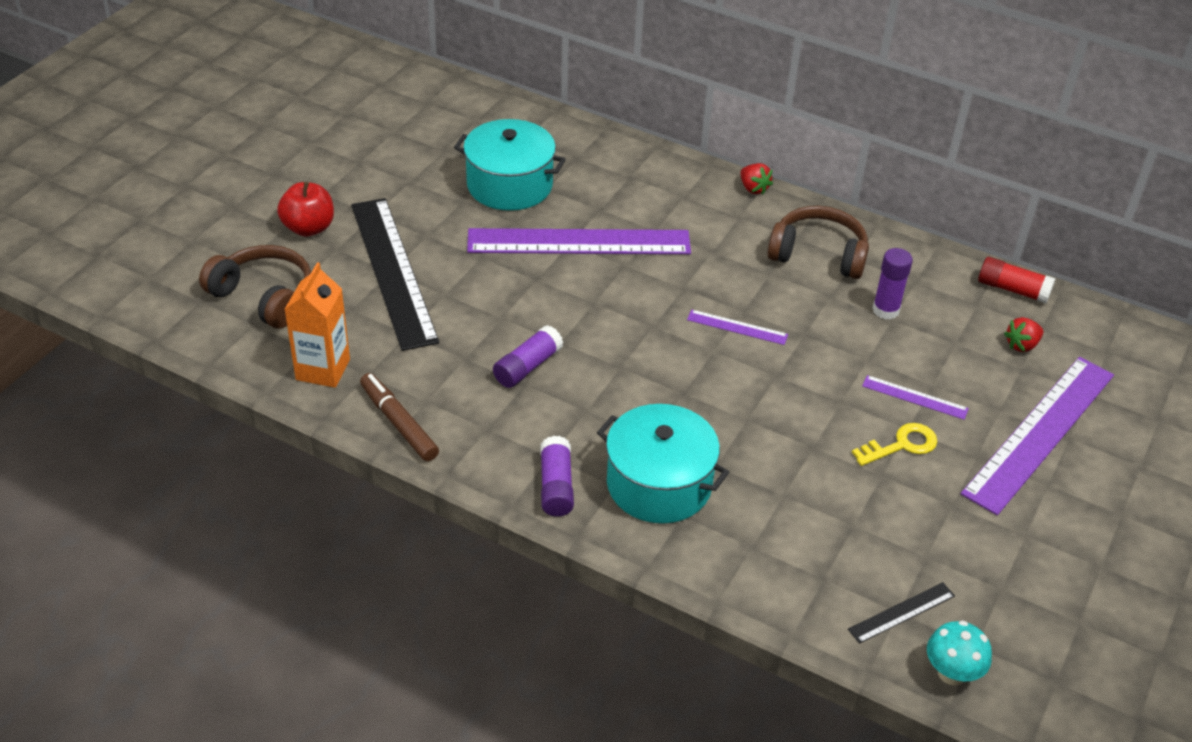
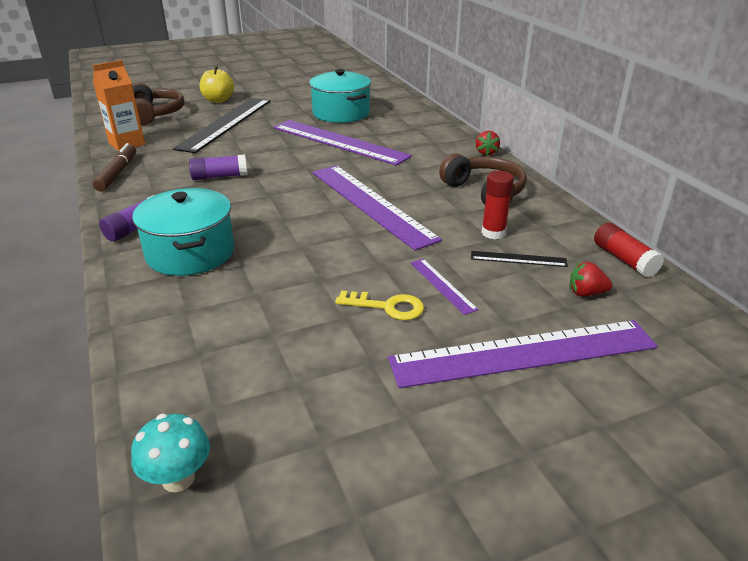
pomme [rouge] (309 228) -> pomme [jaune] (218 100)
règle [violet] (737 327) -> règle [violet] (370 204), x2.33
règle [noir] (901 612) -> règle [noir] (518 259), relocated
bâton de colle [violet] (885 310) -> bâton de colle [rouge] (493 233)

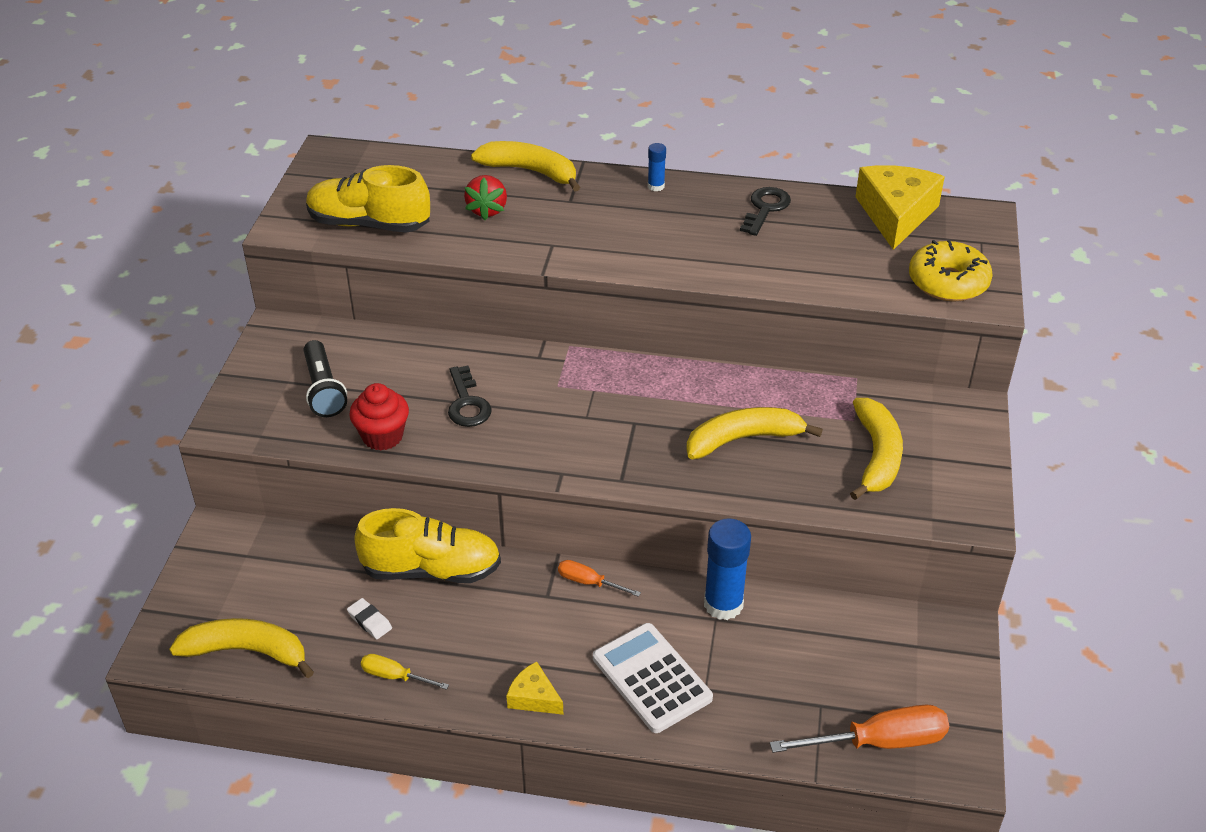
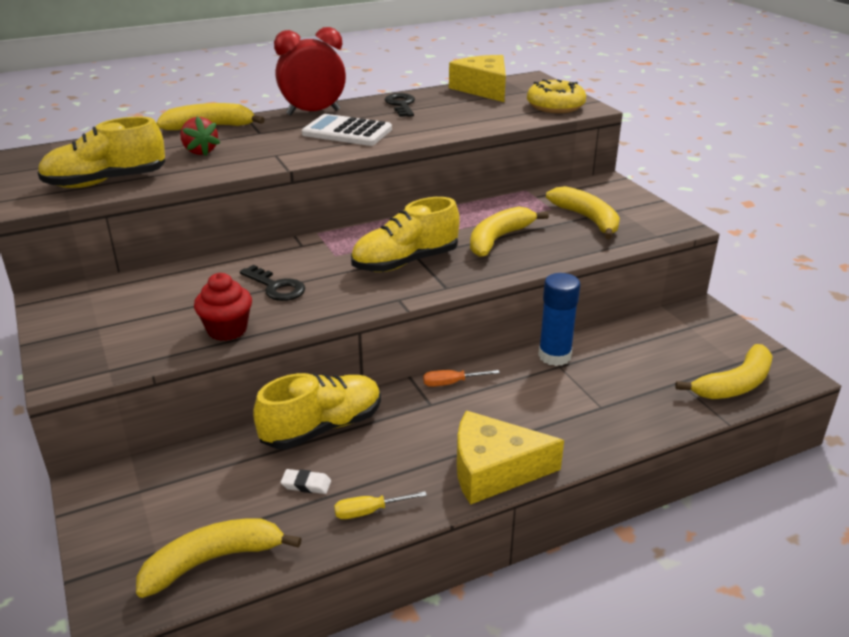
bâton de colle [bleu] (656 186) -> réveil [rouge] (313 112)
calculatrice [blanc] (651 678) -> calculatrice [blanc] (347 132), relocated
none -> chaussure [jaune] (405 262)
fromage [jaune] (534 697) -> fromage [jaune] (494 470), x1.99
tournevis [orange] (879 742) -> banane [jaune] (735 384)
lampe de poche [noir] (323 390) -> none

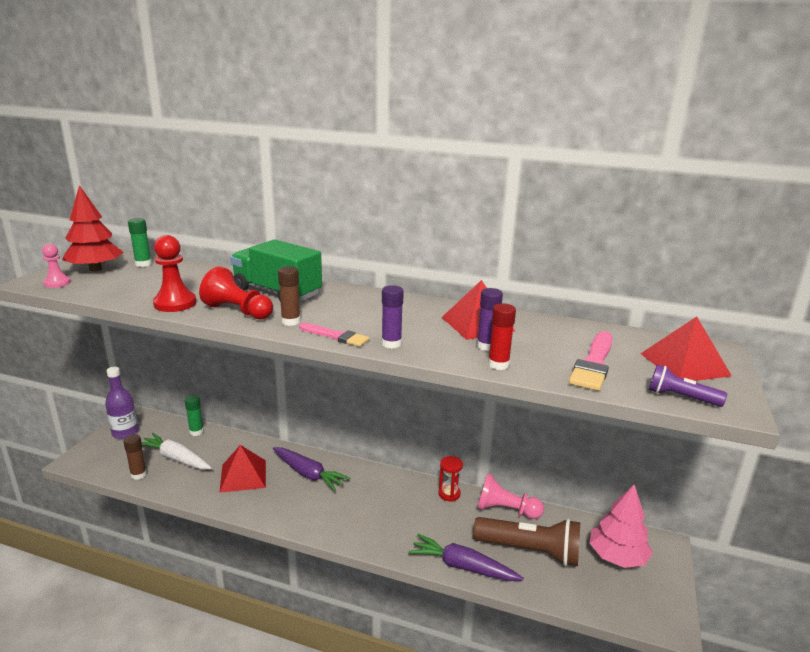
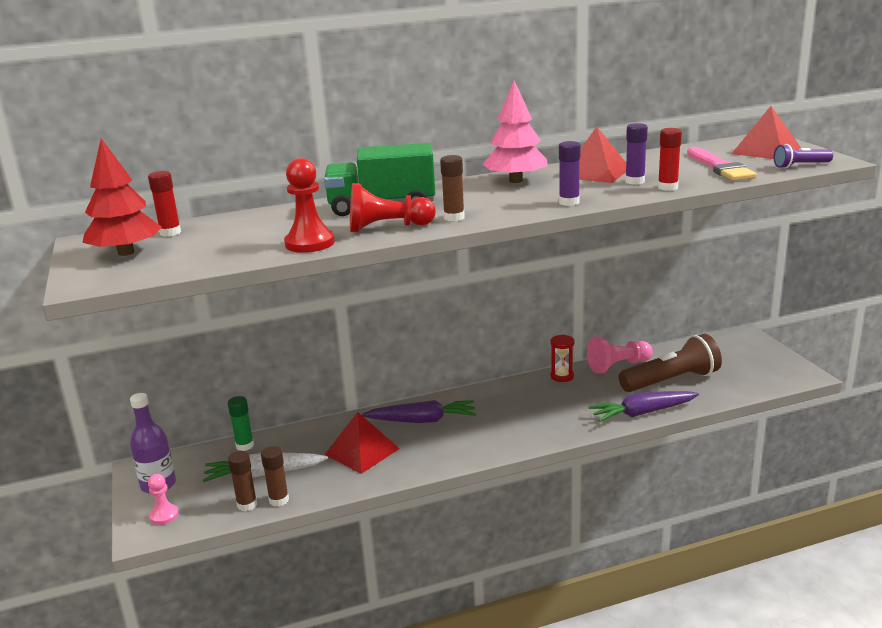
bâton de colle [vert] (143 264) -> bâton de colle [rouge] (170 233)
pion [rose] (57 283) -> pion [rose] (164 515), relocated
none -> bâton de colle [marron] (279 500)
arbre [rose] (617 556) -> arbre [rose] (516 181), relocated
pinceau [rose] (336 336) -> none

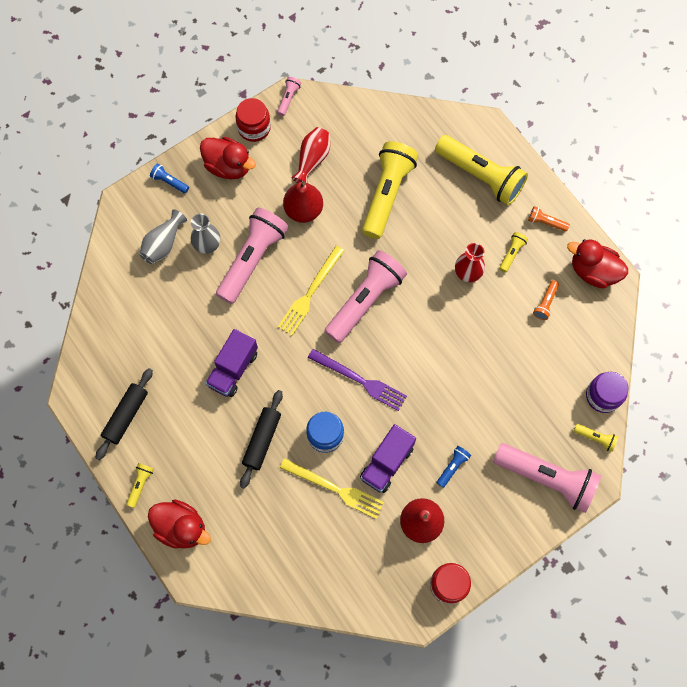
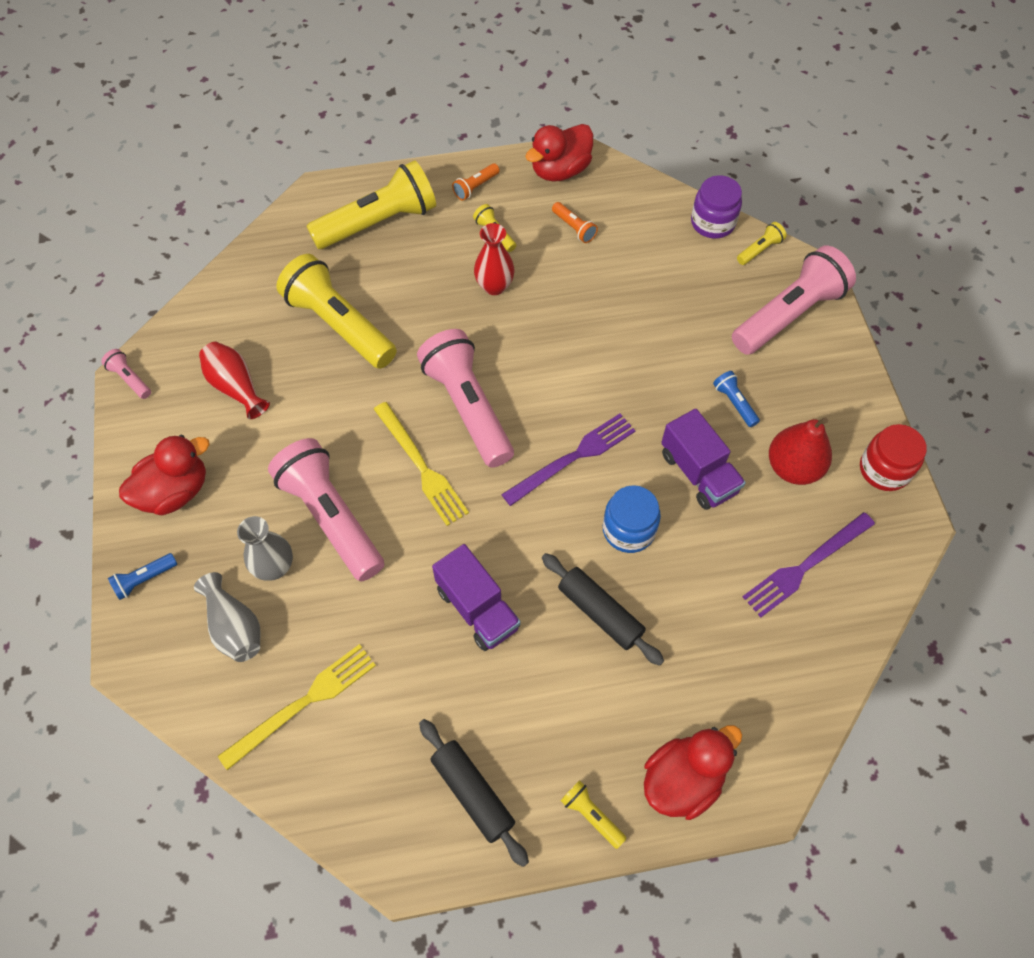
fourchette [jaune] (335 489) -> fourchette [jaune] (303 703), relocated
none -> fourchette [violet] (806 566)
bocal [rouge] (254 128) -> none
poire [rouge] (303 210) -> none

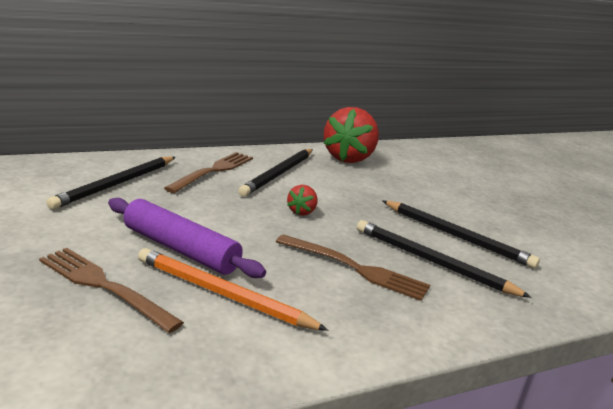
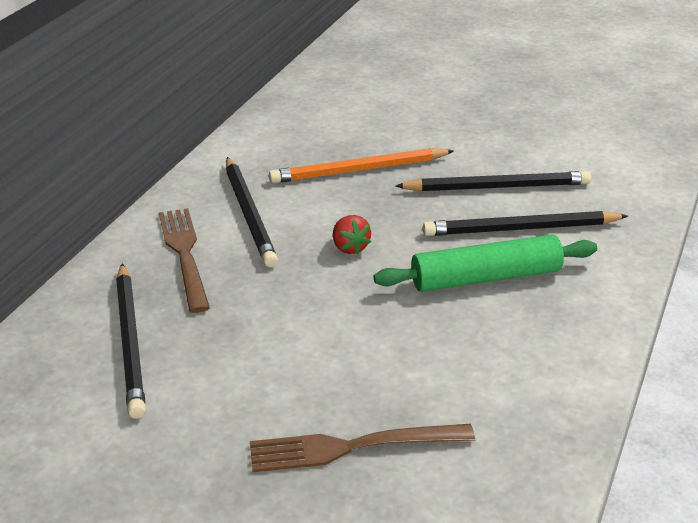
crayon [orange] (222 294) -> crayon [orange] (359 170), relocated
fourchette [marron] (356 268) -> rouleau à pâtisserie [vert] (485 277)
rouleau à pâtisserie [violet] (181 249) -> none
fraise [rouge] (349 158) -> none

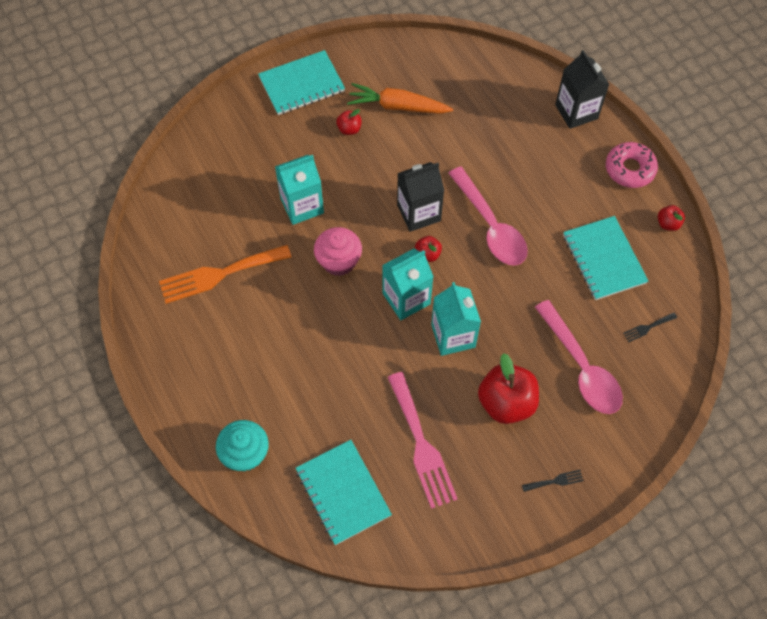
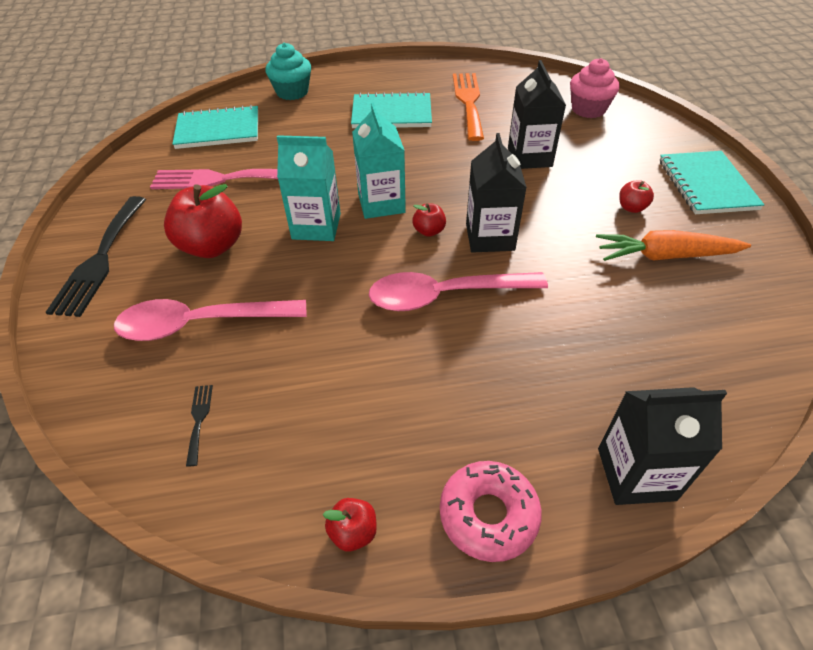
fourchette [noir] (555 481) -> fourchette [noir] (100 259), x2.35
carnet [turquoise] (604 259) -> carnet [turquoise] (391 113), relocated
brique de lait [turquoise] (302 206) -> brique de lait [noir] (529 157)
muffin [rose] (338 261) -> muffin [rose] (588 109), relocated
carotte [orange] (398 106) -> carotte [orange] (665 256), 120 degrees counterclockwise

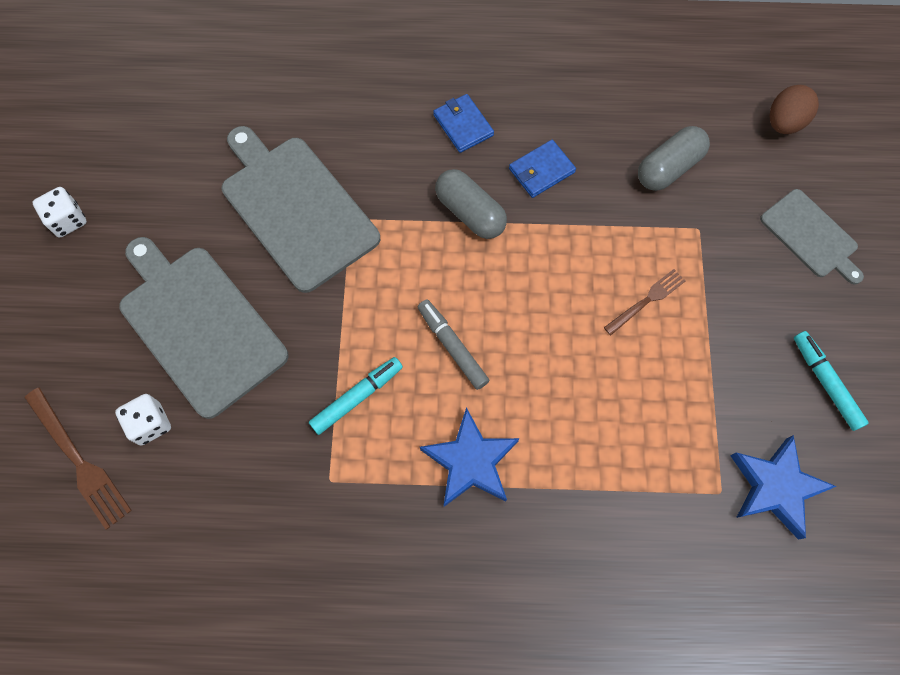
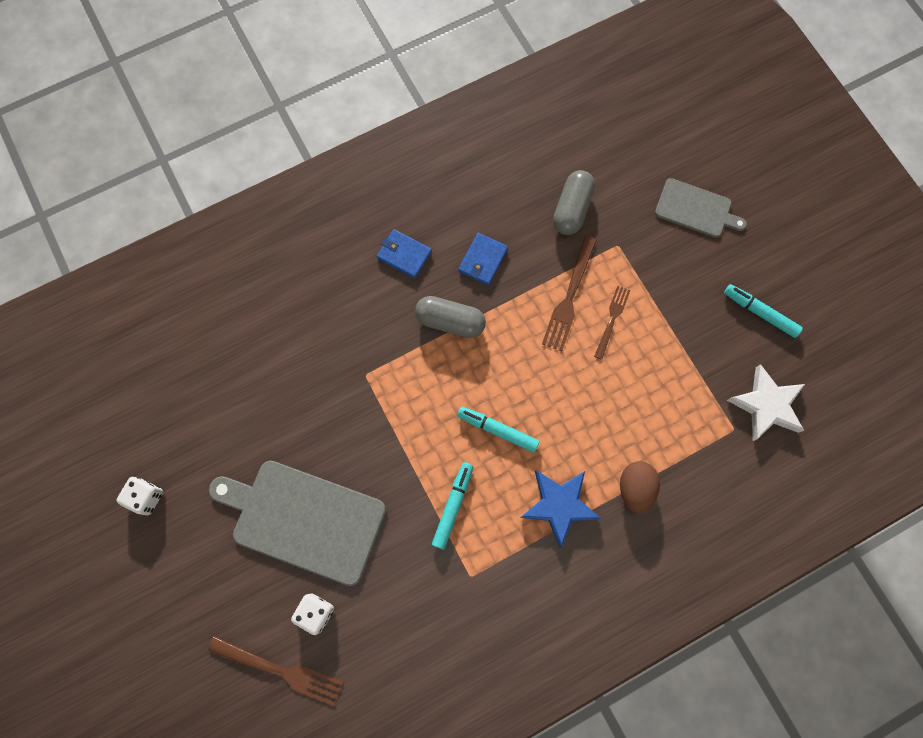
feutre [gris] (452 346) -> feutre [turquoise] (497 430)
none -> fourchette [marron] (569 297)
œuf [marron] (784 123) -> œuf [marron] (635 488), relocated
étoile [bleu] (775 487) -> étoile [blanc] (766 405)
planche à découper [gris] (296 208) -> none

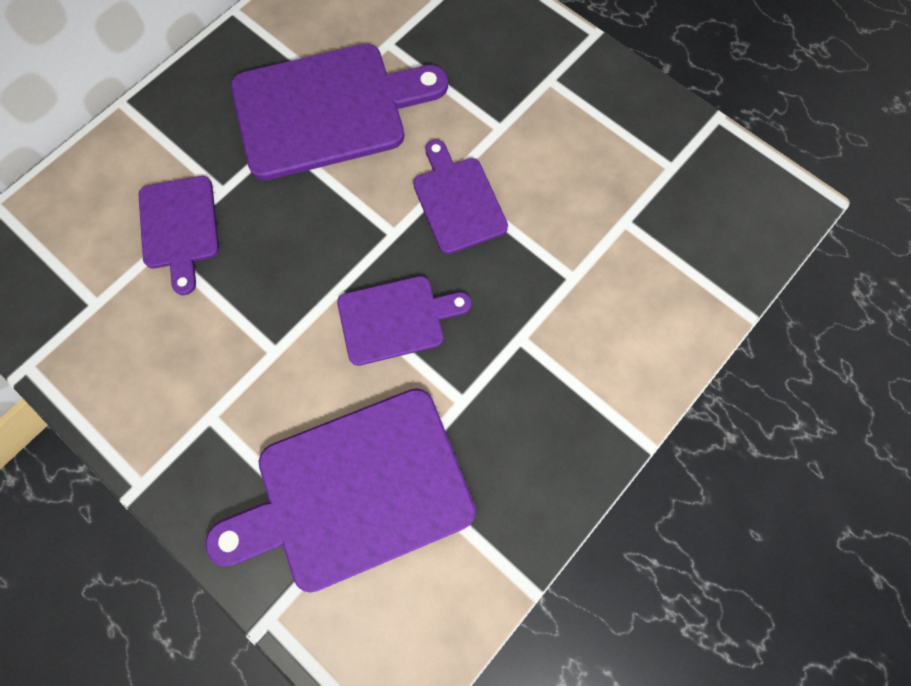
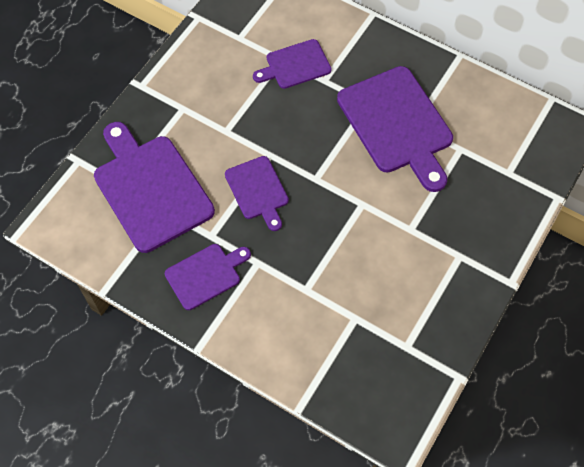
planche à découper [violet] (457 201) -> planche à découper [violet] (206 275), relocated

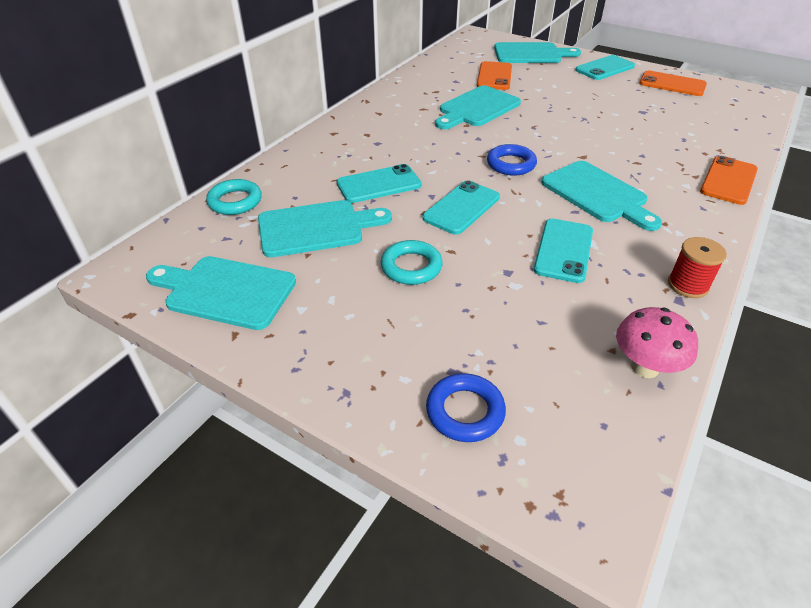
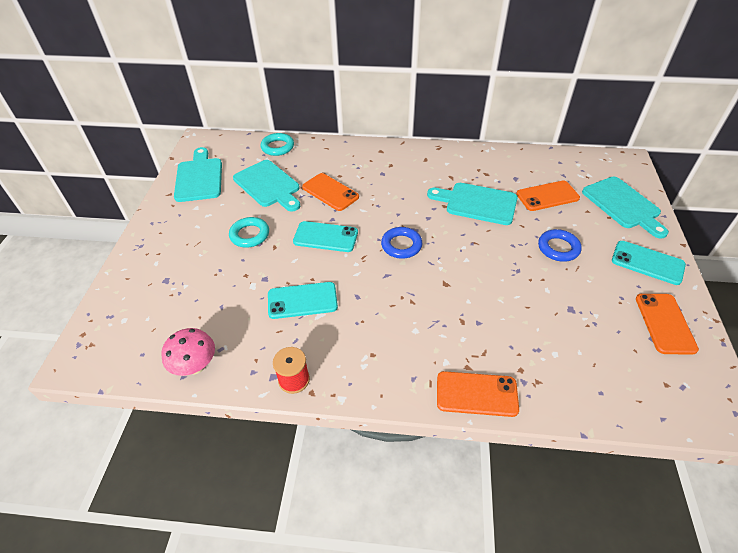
téléphone [turquoise] (379 184) -> téléphone [orange] (330 192)
anneau [bleu] (465 411) -> anneau [bleu] (558 248), relocated
planche à découper [turquoise] (597 194) -> none

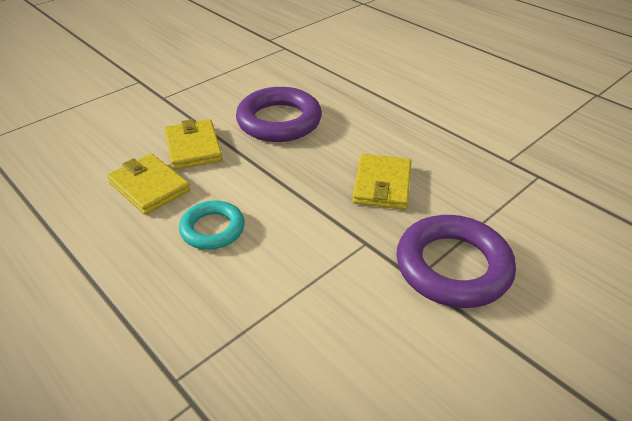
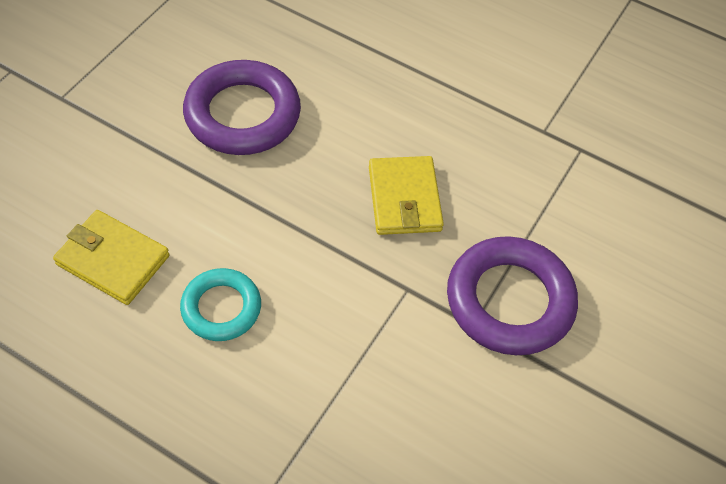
portefeuille [jaune] (193 147) -> none

